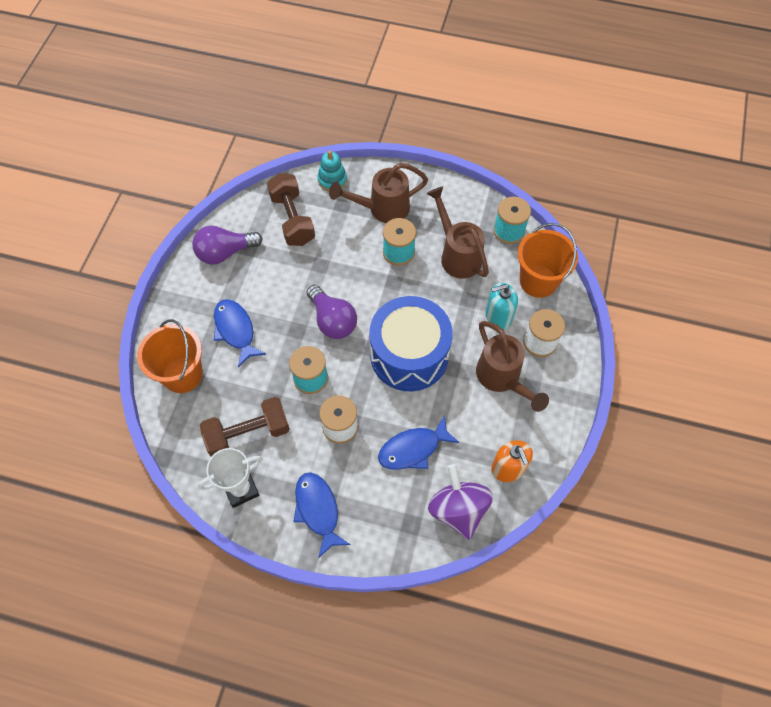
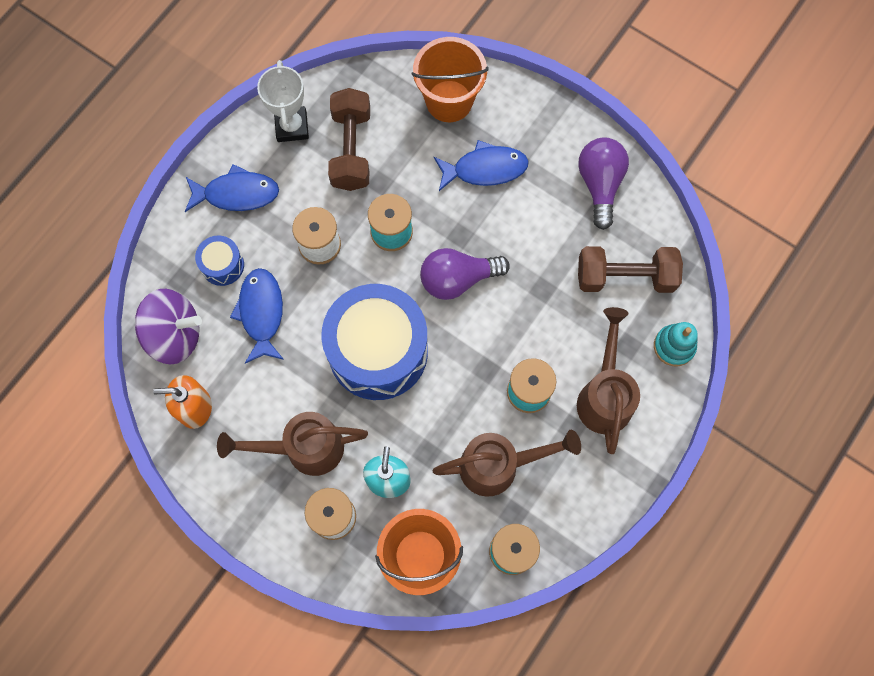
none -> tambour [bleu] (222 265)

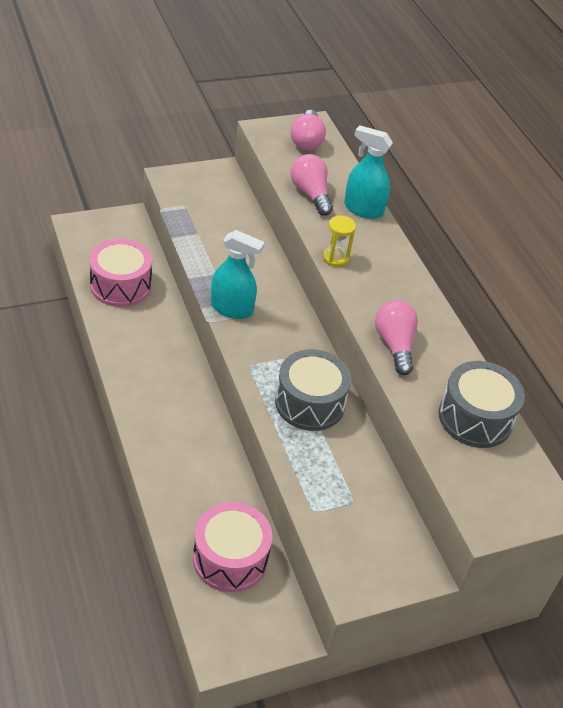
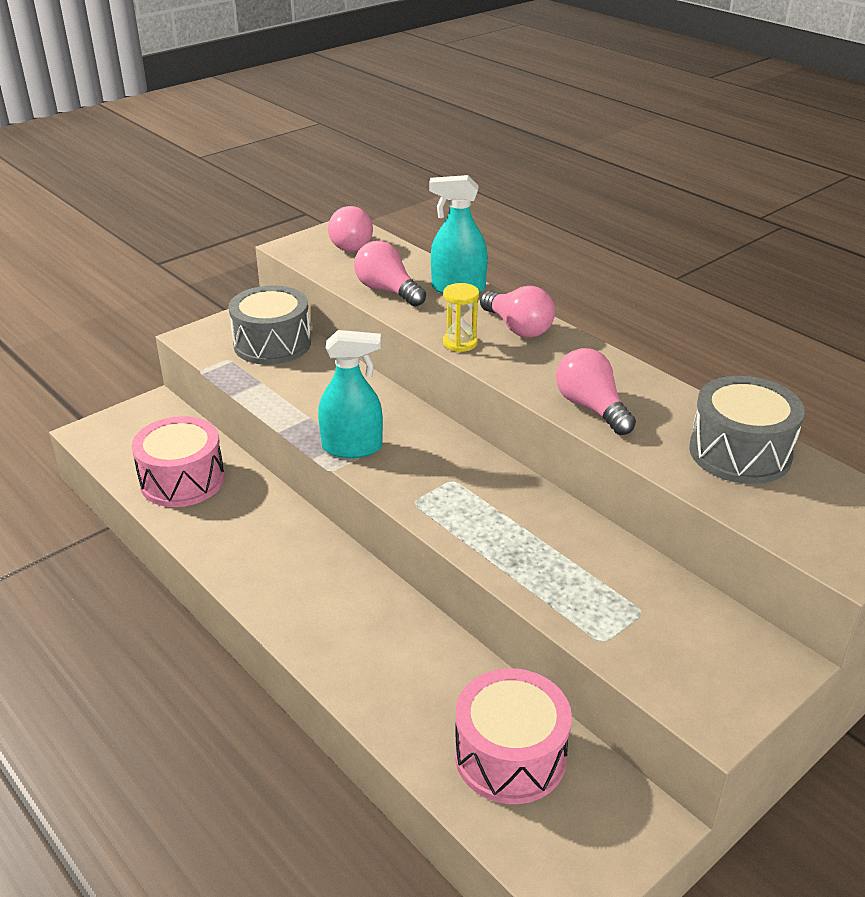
tambour [gris] (309 403) -> tambour [gris] (272 344), relocated
none -> ampoule [rose] (518 328)

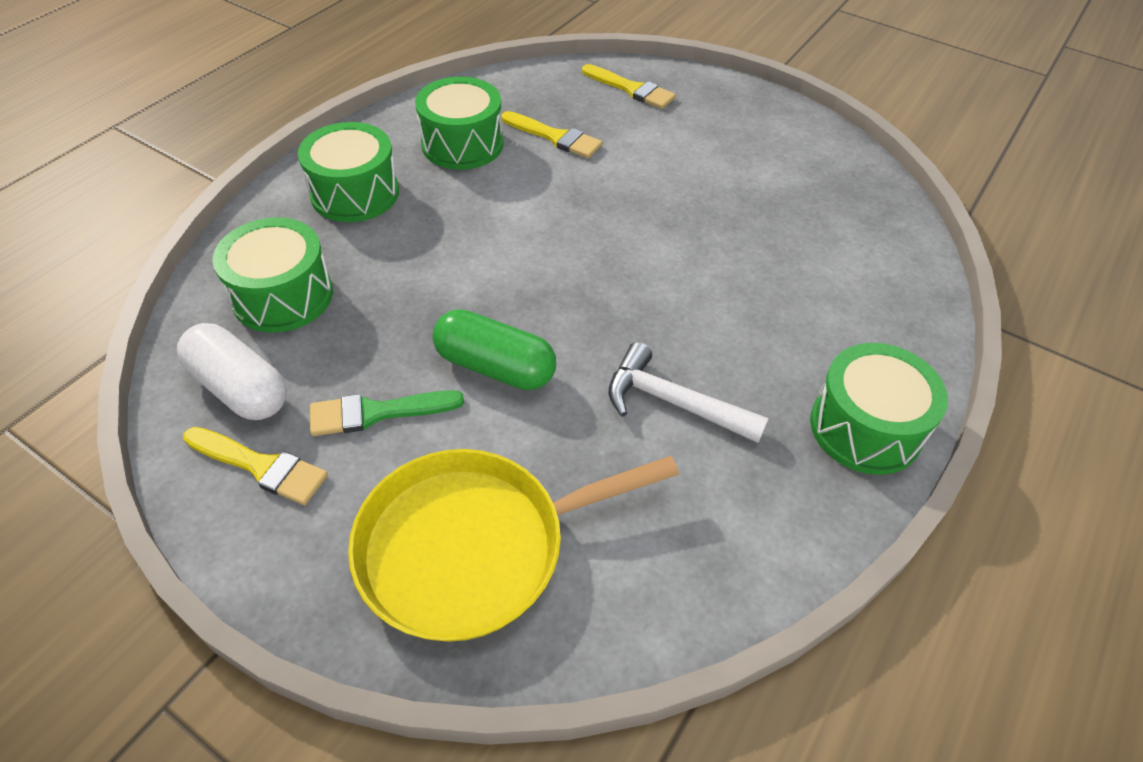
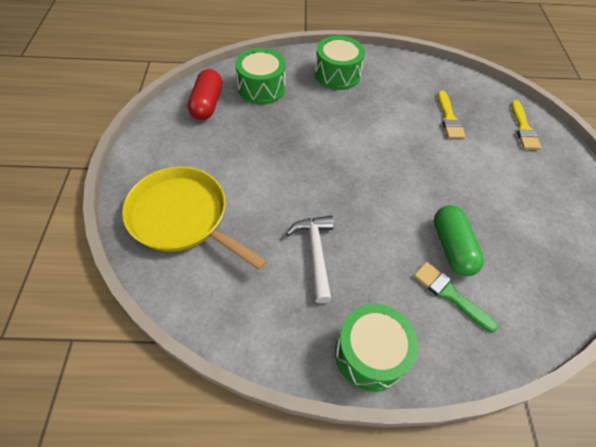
gélule [blanc] (239 388) -> gélule [rouge] (207 104)
pinceau [vert] (377 412) -> pinceau [vert] (450 294), relocated
gélule [vert] (495 366) -> gélule [vert] (452 247), relocated
pinceau [jaune] (260 466) -> none
tambour [vert] (462 144) -> none

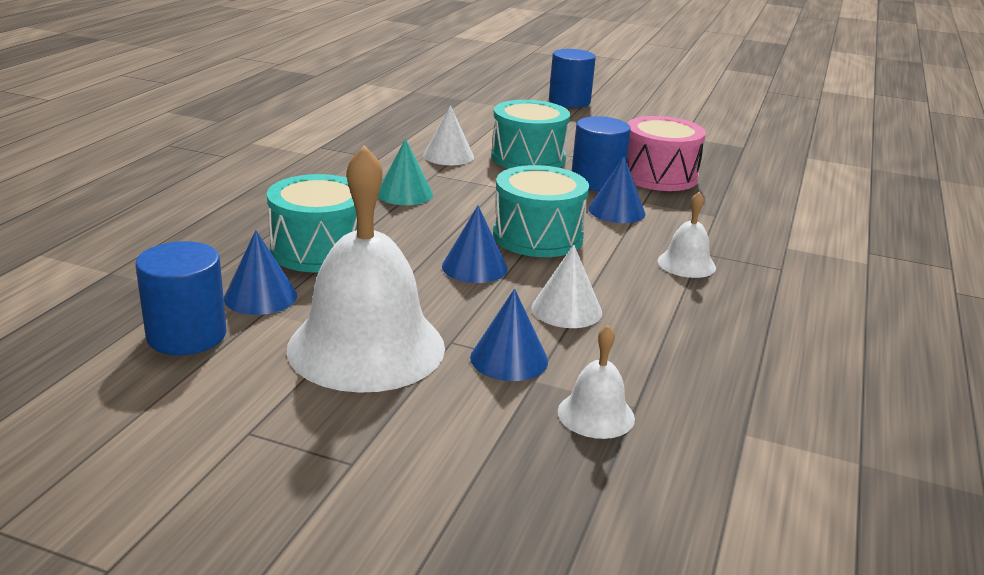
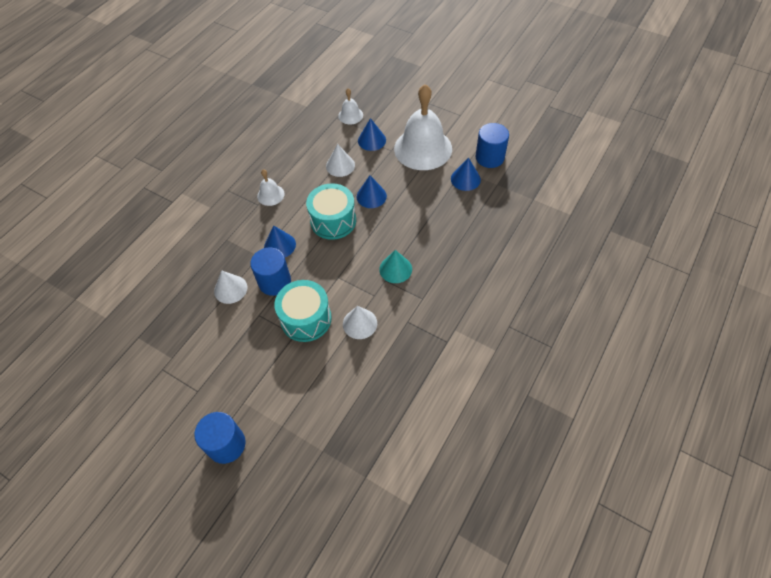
tambour [rose] (659 176) -> cône [blanc] (230 289)
tambour [turquoise] (319 250) -> none

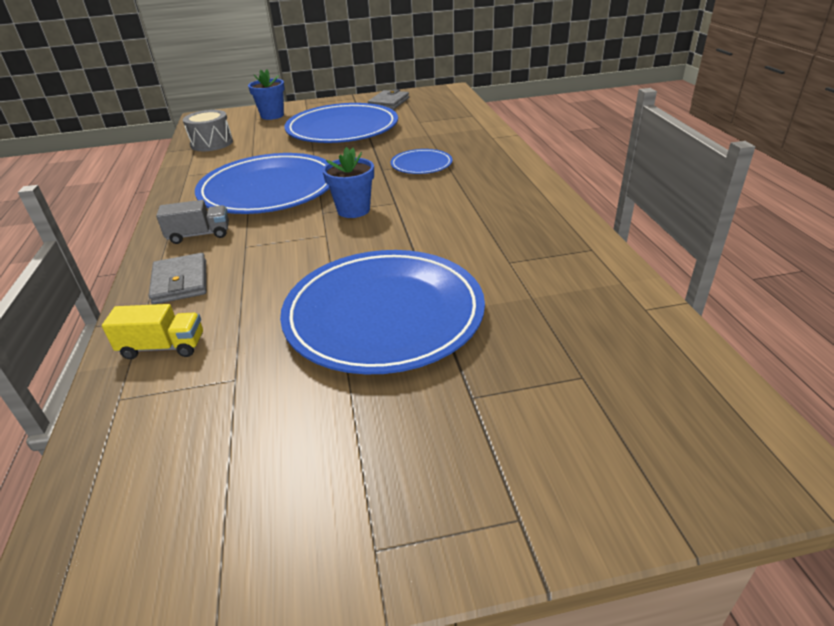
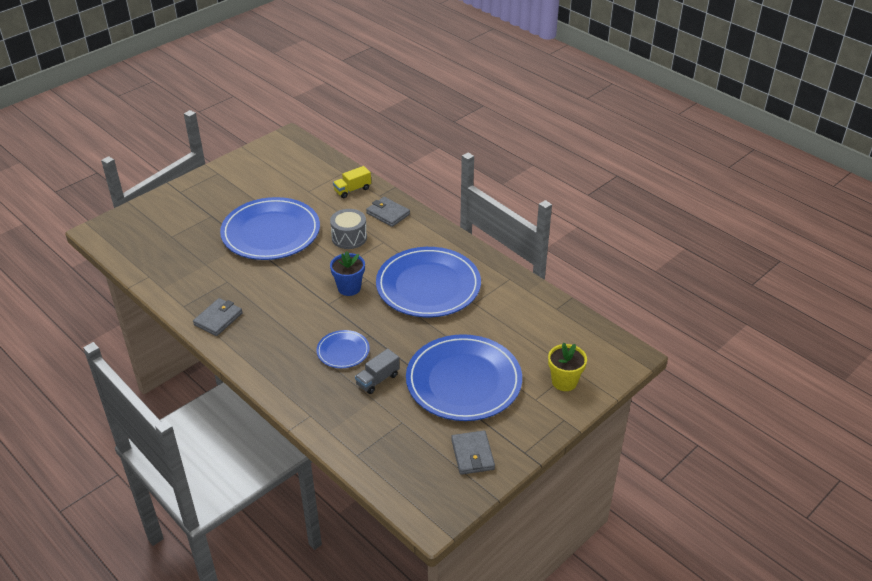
none -> portefeuille [gris] (218 319)
tambour [gris] (212 143) -> tambour [gris] (349 237), relocated
camion [gris] (199 235) -> camion [gris] (377 380), relocated
pot de fleurs [bleu] (272 115) -> pot de fleurs [jaune] (564 382)

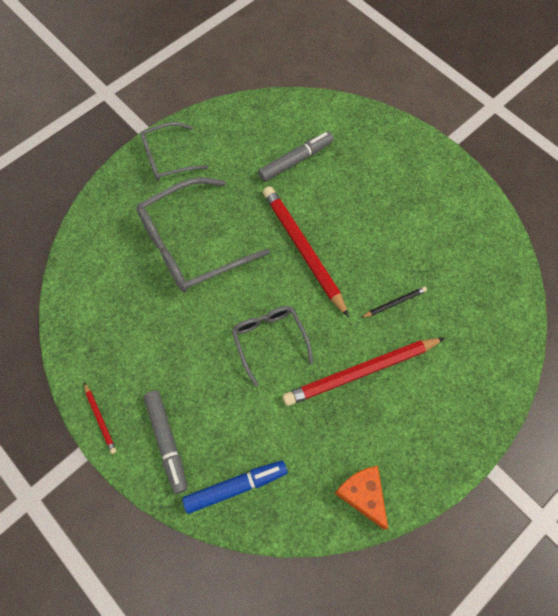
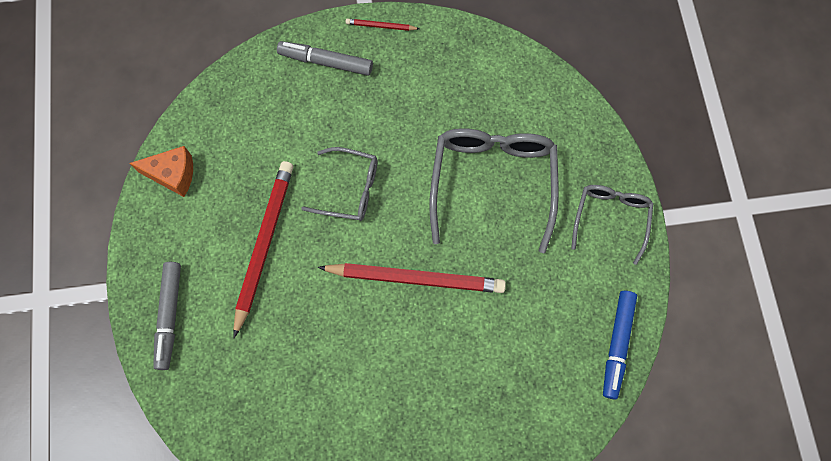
feutre [gris] (296 160) -> feutre [gris] (169 316), relocated
feutre [bleu] (236 487) -> feutre [bleu] (617 345), relocated
crayon [noir] (394 303) -> none

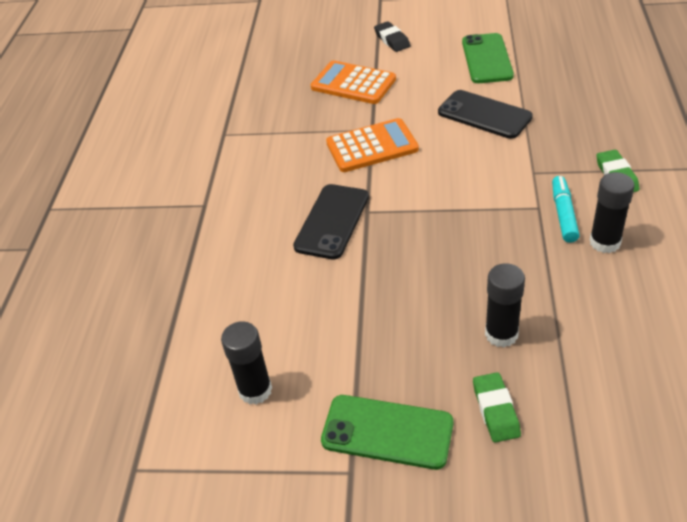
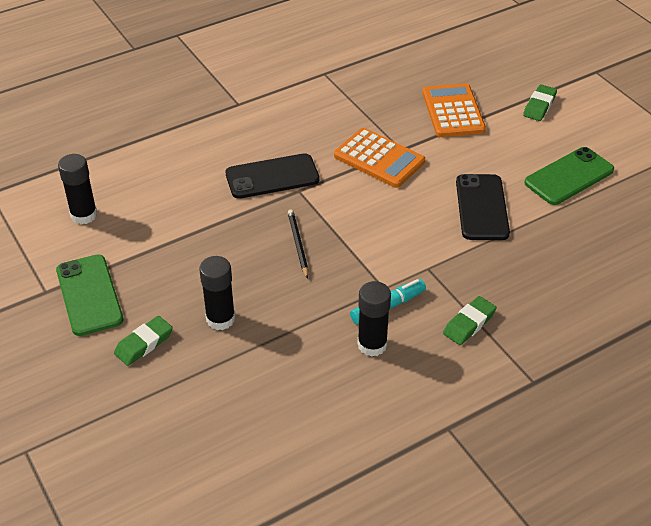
none -> crayon [noir] (298 244)
gomme [noir] (392 40) -> gomme [vert] (539 106)

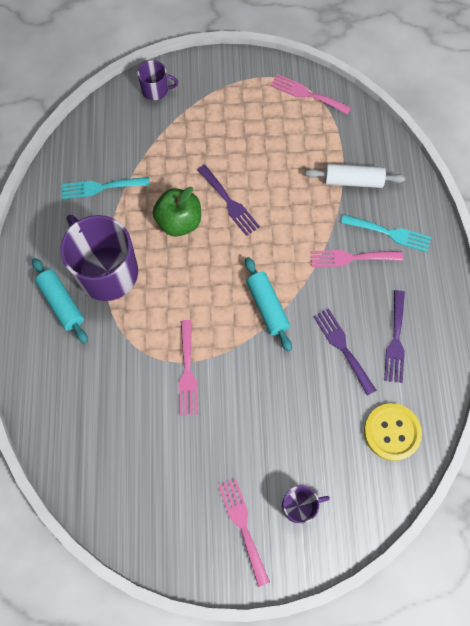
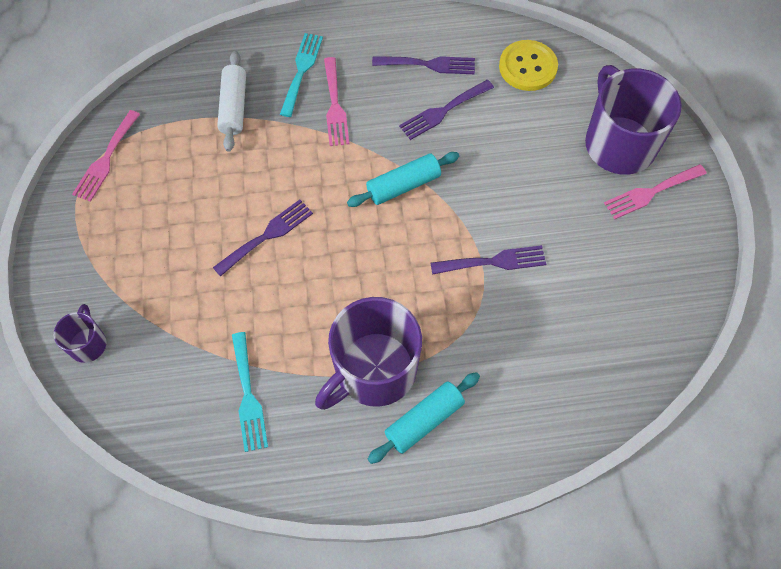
fourchette [rose] (187 372) -> fourchette [violet] (494 261)
tasse [violet] (299 505) -> tasse [violet] (618 143), x2.10
pomme [vert] (179 222) -> none

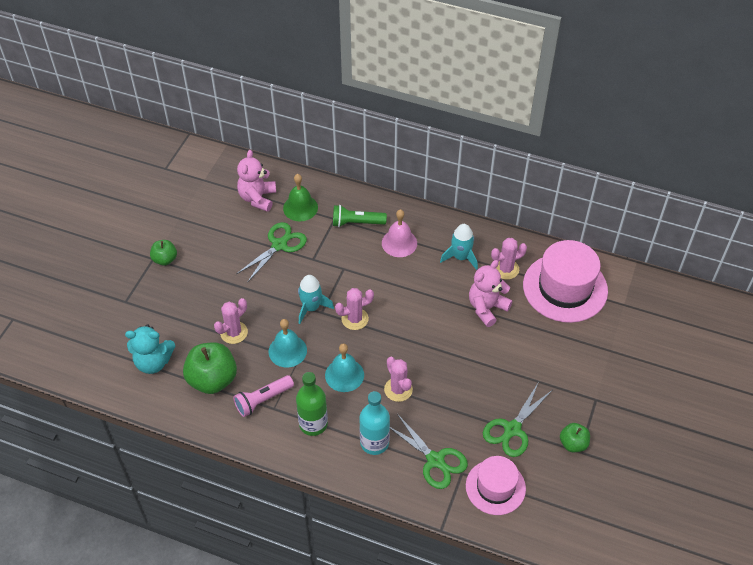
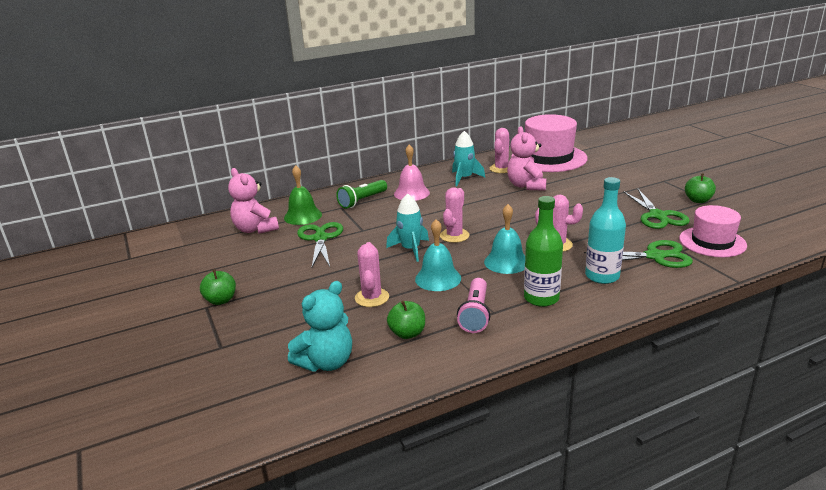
pomme [vert] (212 379) -> pomme [vert] (407 333), x0.55

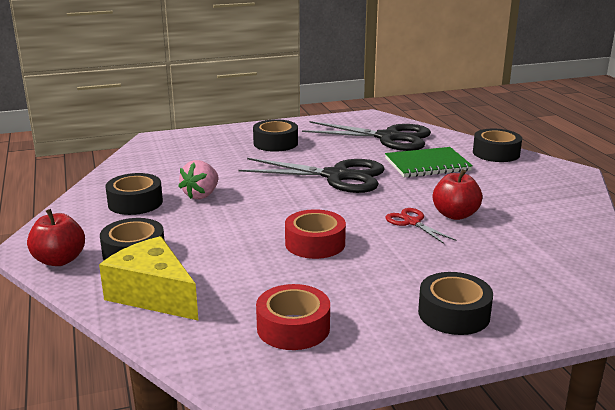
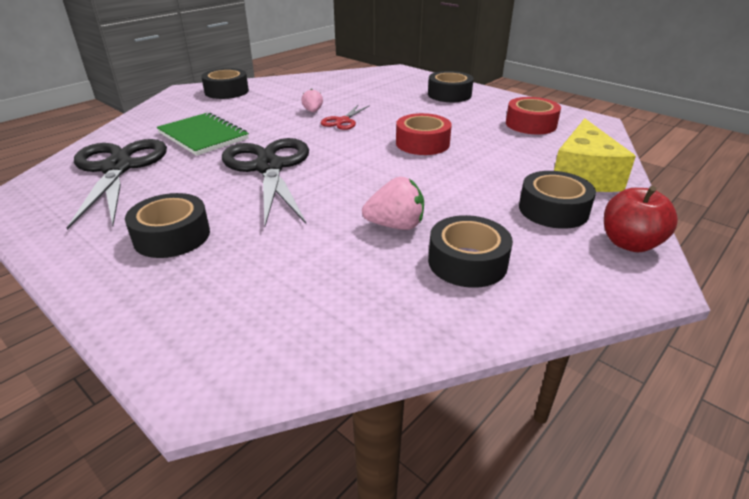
ruban adhésif [noir] (496 153) -> ruban adhésif [noir] (226 91), relocated
pomme [rouge] (455 215) -> fraise [rose] (313 111)

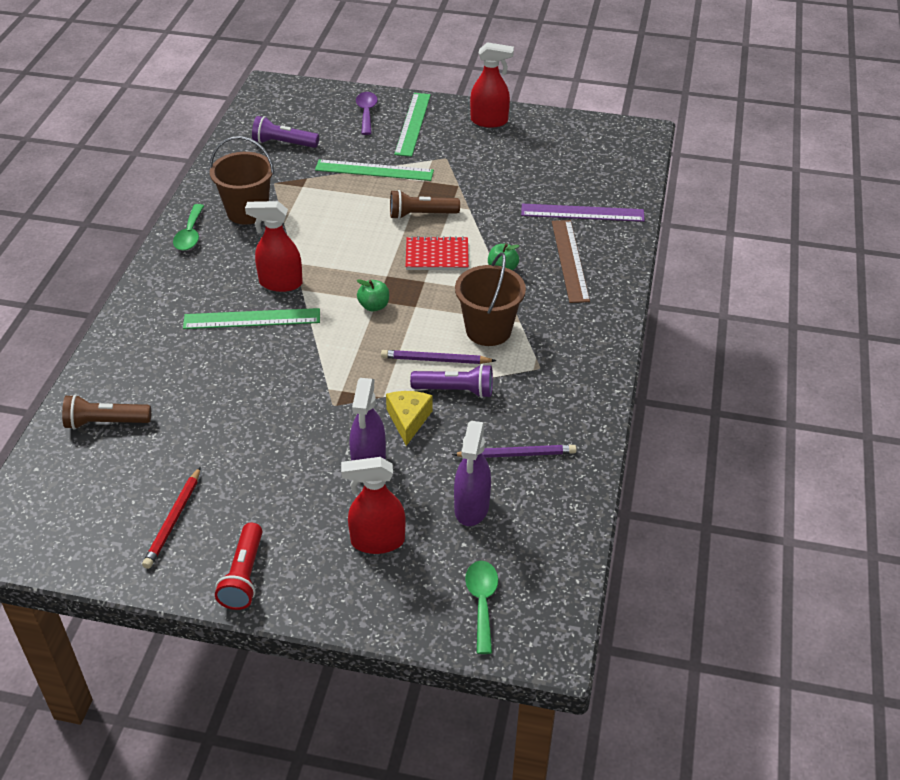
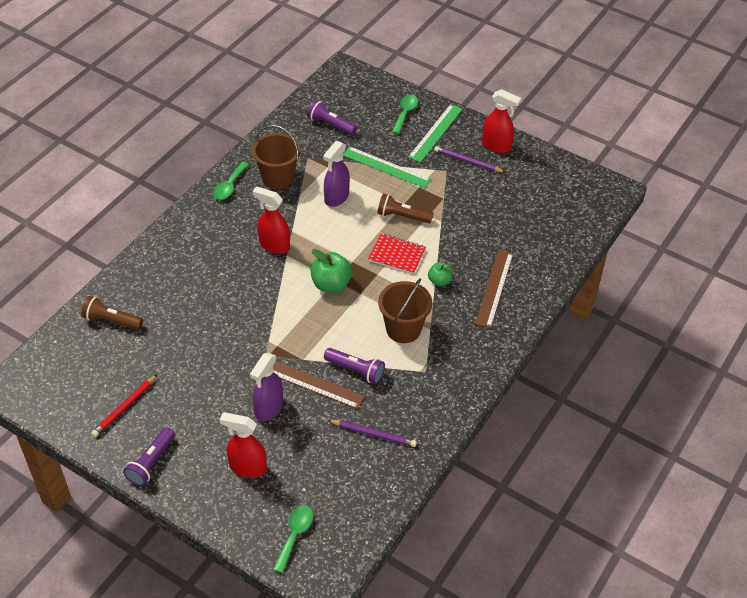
lampe de poche [rouge] (243 576) -> lampe de poche [violet] (151 462)
fromage [jaune] (408 420) -> règle [marron] (311 383)
pomme [vert] (374 306) -> pomme [vert] (331 284), x1.67
vaporisateur [violet] (471 508) -> vaporisateur [violet] (336 197), relocated
cuillère [violet] (366 113) -> cuillère [vert] (405 113)
crayon [violet] (435 360) -> crayon [violet] (468 161), relocated
règle [vert] (252 319) -> none
règle [violet] (582 213) -> none

